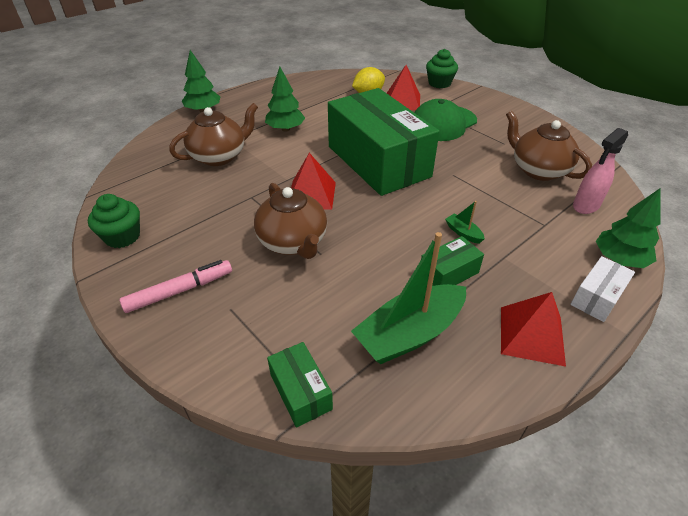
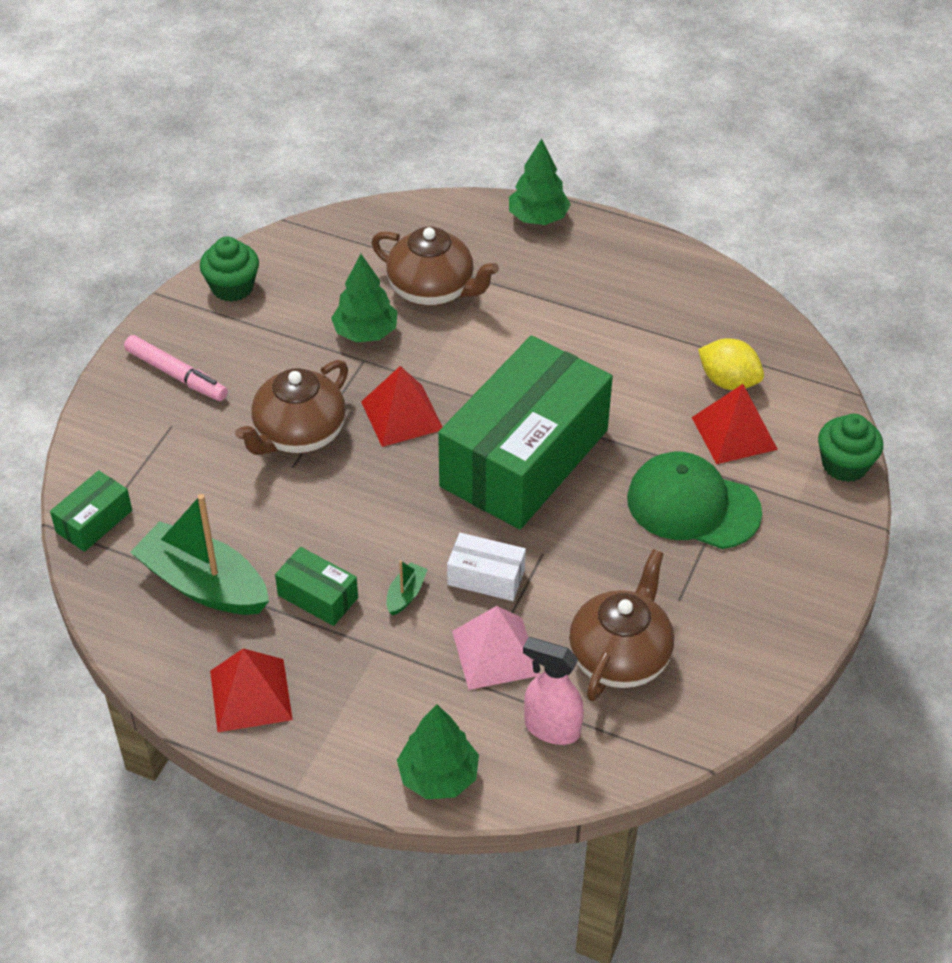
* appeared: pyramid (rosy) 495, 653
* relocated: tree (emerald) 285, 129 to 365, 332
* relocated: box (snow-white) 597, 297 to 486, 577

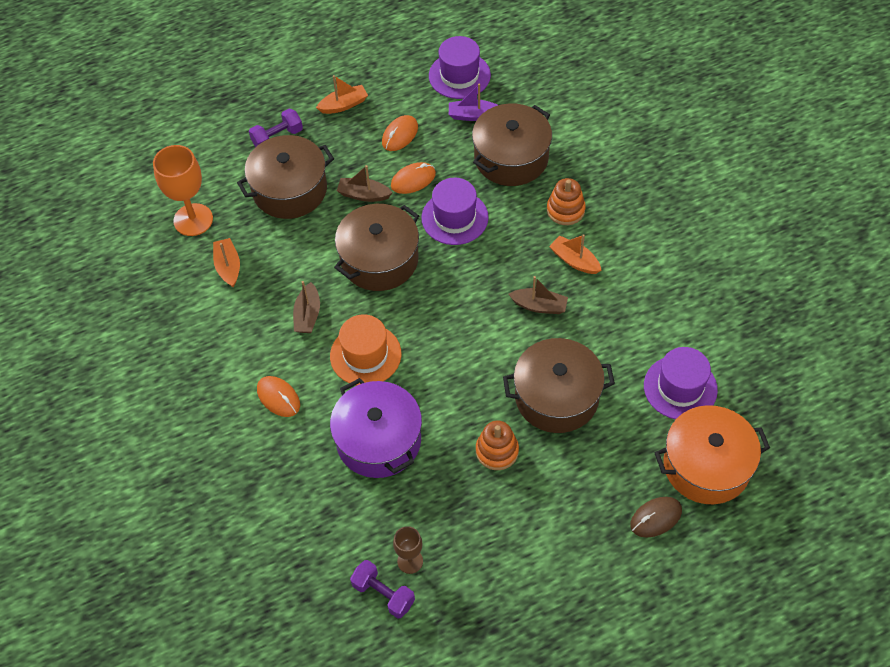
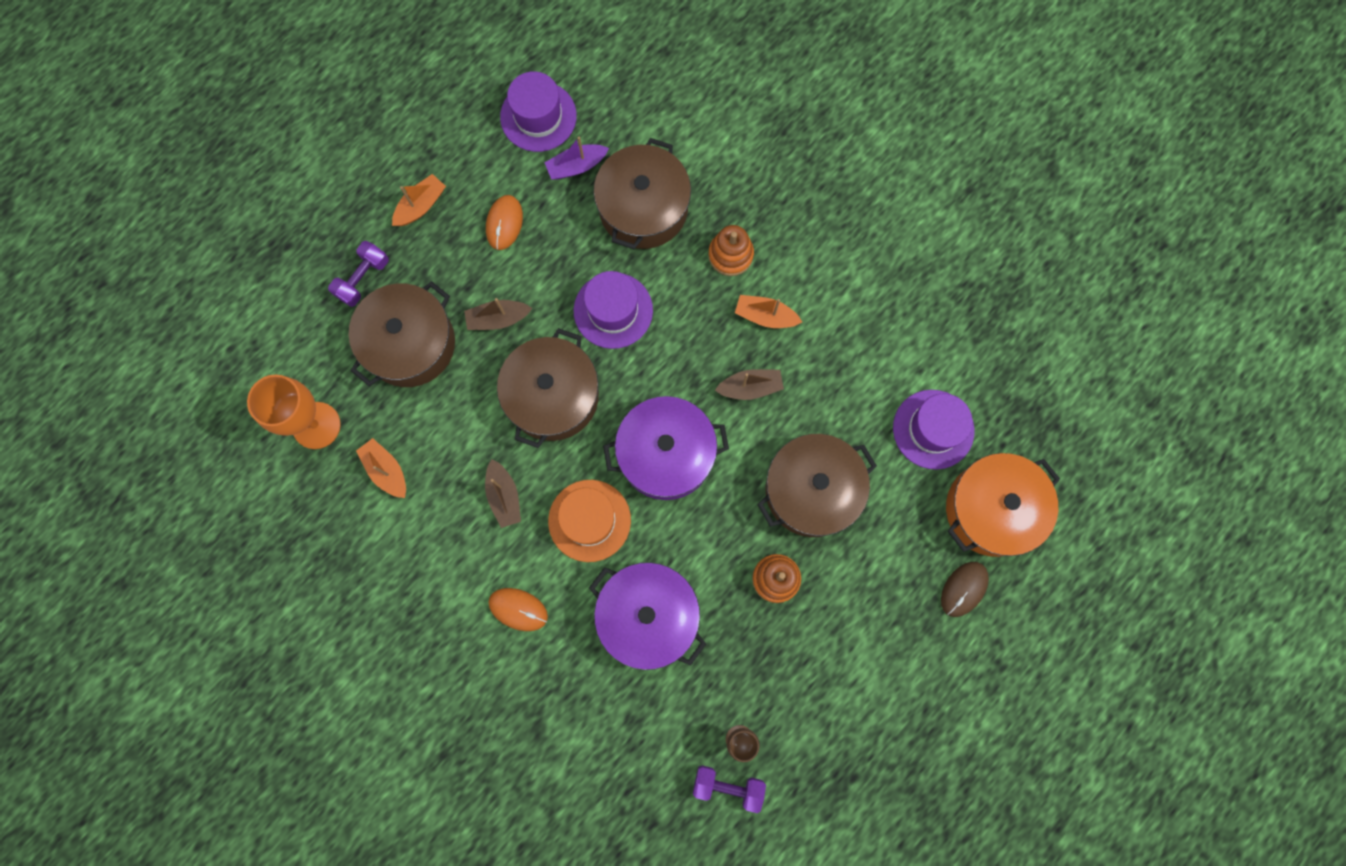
* missing: mouse (orange) 413, 180
* appeared: cooking pot (purple) 666, 454

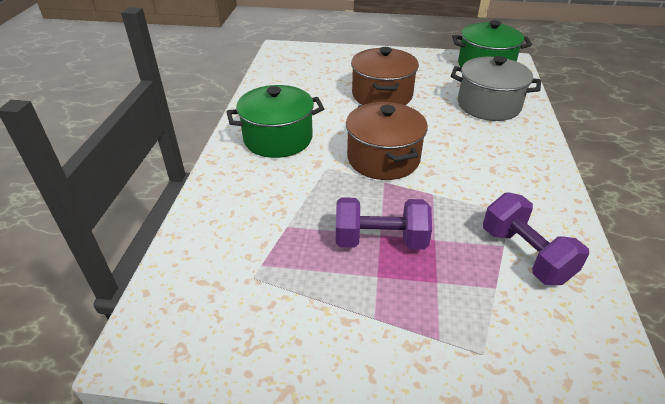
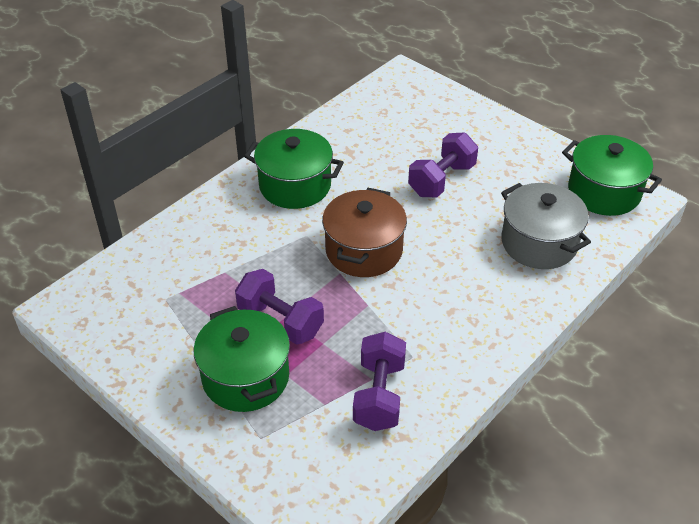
* appeared: cooking pot (emerald) 245, 377
* exchanged: cooking pot (russet) 382, 95 to hand weight (purple) 442, 180

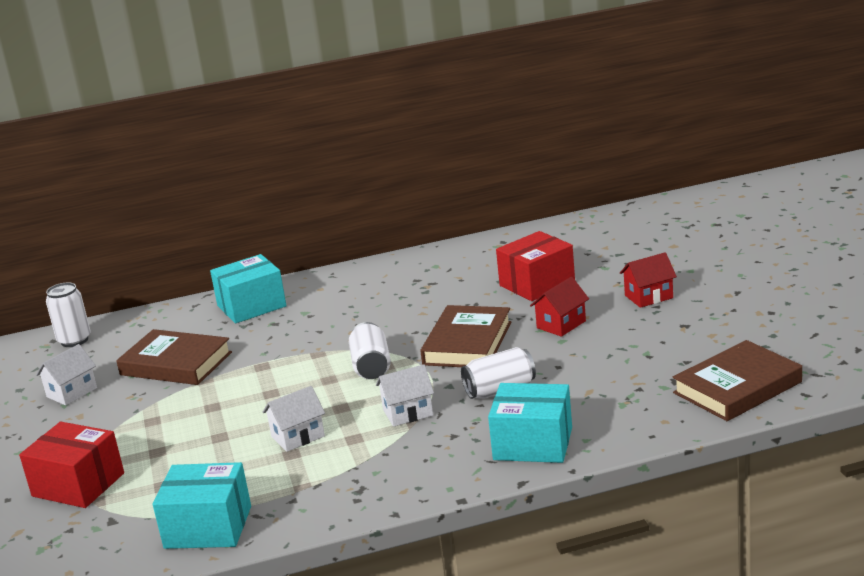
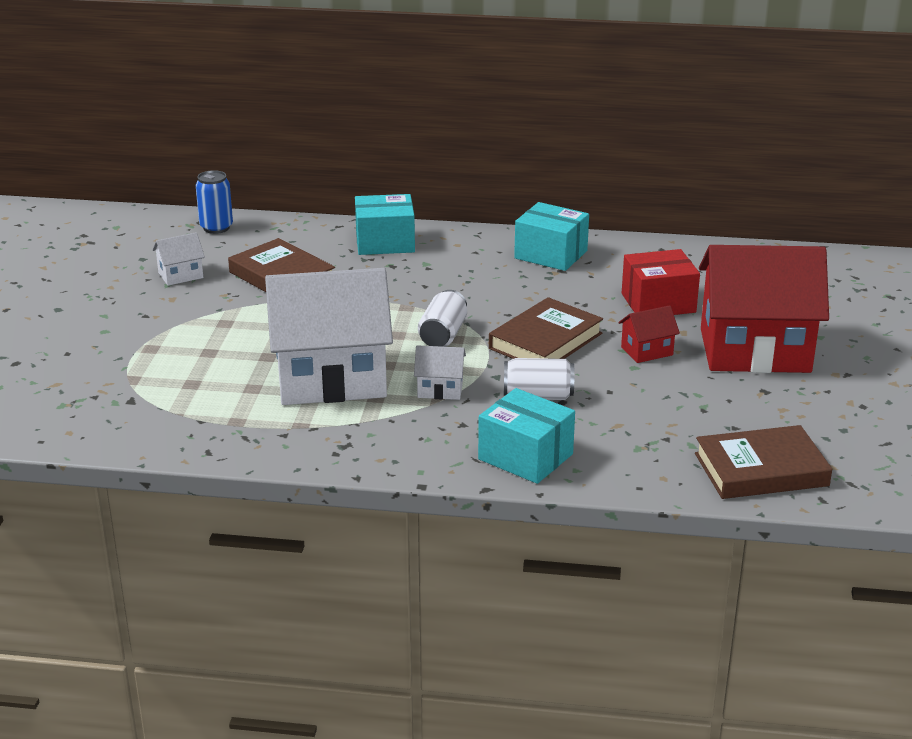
* missing: box (crimson) 78, 485
* relocated: box (teal) 208, 527 to 551, 254
* colour: soda can (snow-white) 74, 340 to soda can (royal blue) 216, 228
* size: house (snow-white) 298, 436 = 331, 379 x2.45
* size: house (crimson) 648, 297 = 754, 350 x2.45

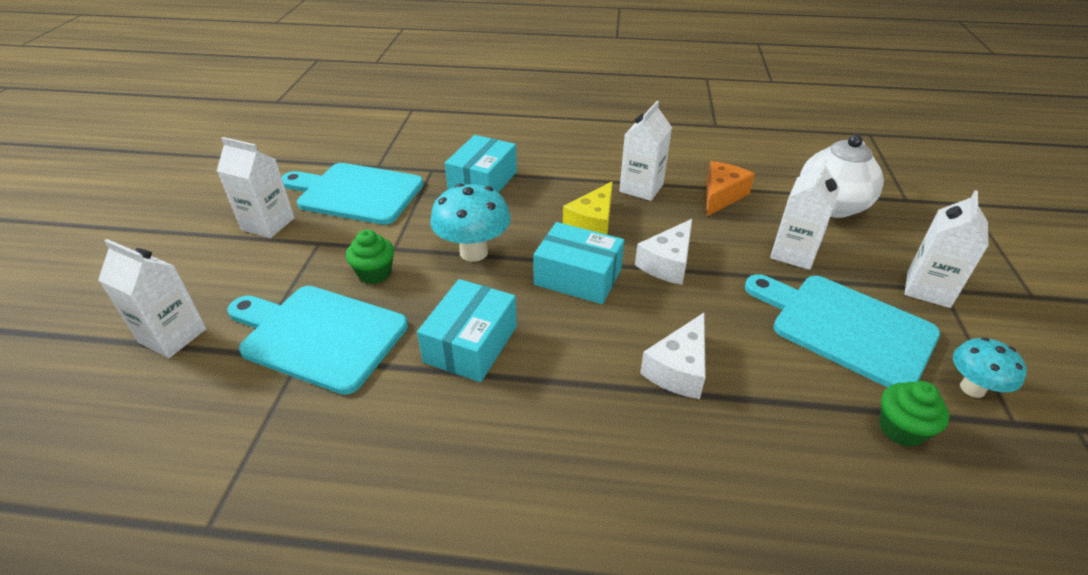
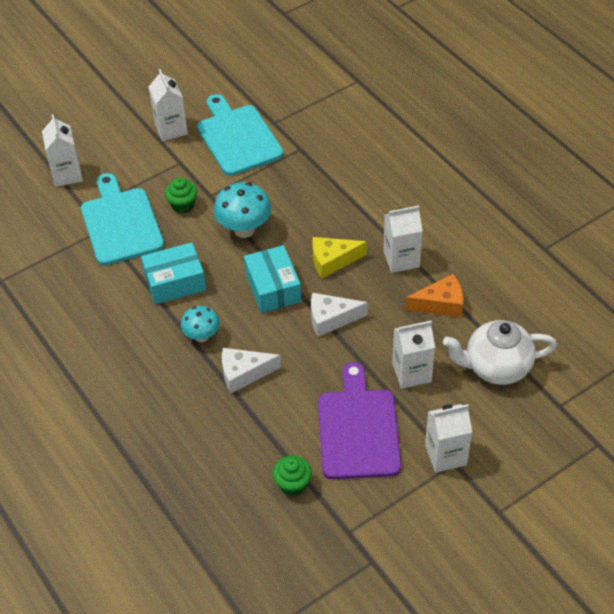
* missing: box (teal) 483, 181
* relocated: mushroom (teal) 972, 388 to 202, 336
* colour: chopping board (teal) 845, 327 to chopping board (purple) 358, 429

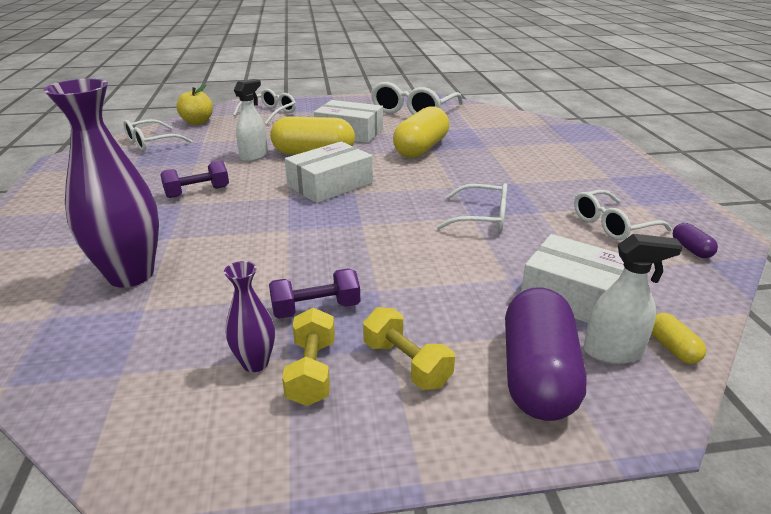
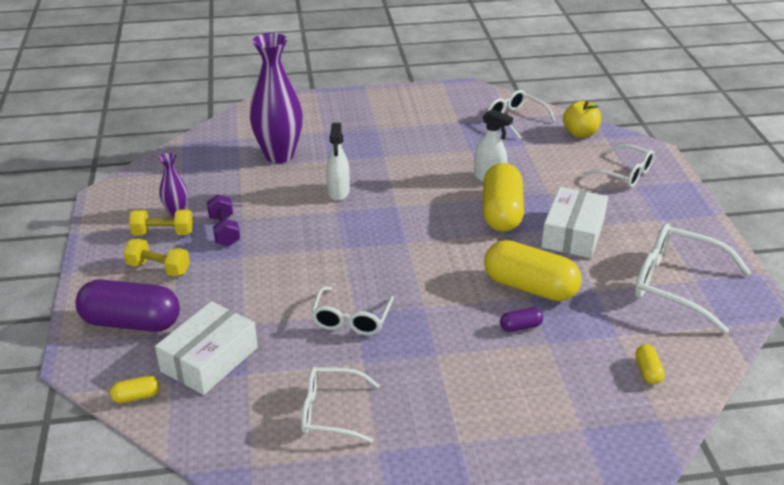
* missing: hand weight (purple) 197, 192
* missing: box (snow-white) 330, 184
* appeared: pill (yellow) 648, 371
* relocated: spray bottle (snow-white) 613, 352 to 338, 192
* relocated: pill (purple) 691, 249 to 520, 327
* spun: hand weight (yellow) 406, 364 = 158, 268 60 degrees clockwise
* spun: glasses (snow-white) 612, 225 = 330, 412 60 degrees counterclockwise

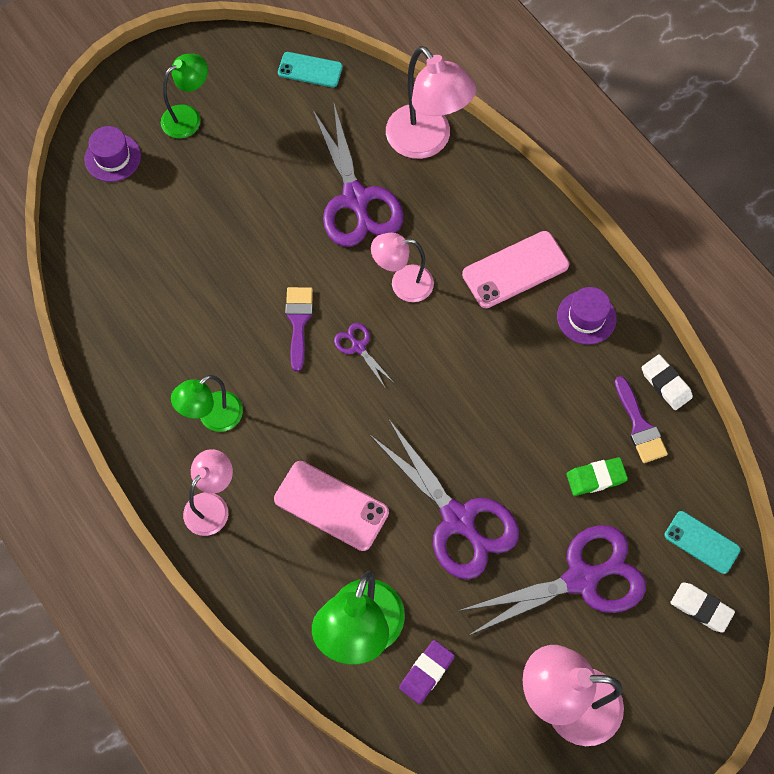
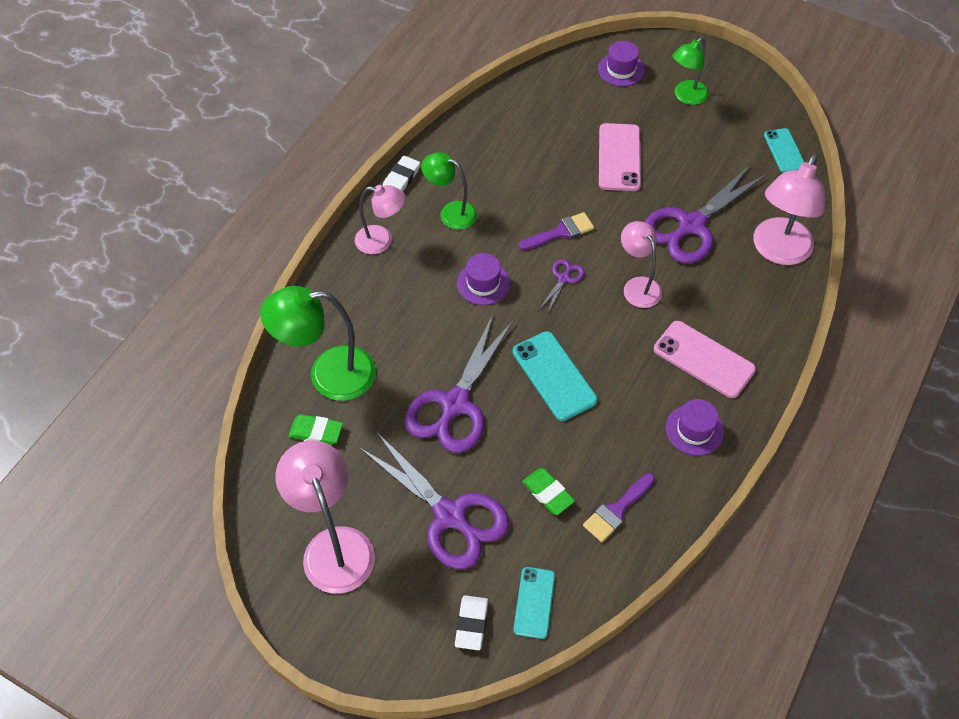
* appeared: top hat (purple) 483, 283
* appeared: smartphone (teal) 554, 376
* relocated: smartphone (rosy) 331, 505 to 619, 157
* relocated: pencil eraser (snow-white) 666, 384 to 401, 179
* colour: pencil eraser (purple) 426, 672 to pencil eraser (emerald) 316, 432
* spun: lamp (emerald) 188, 117 = 686, 97 105 degrees clockwise

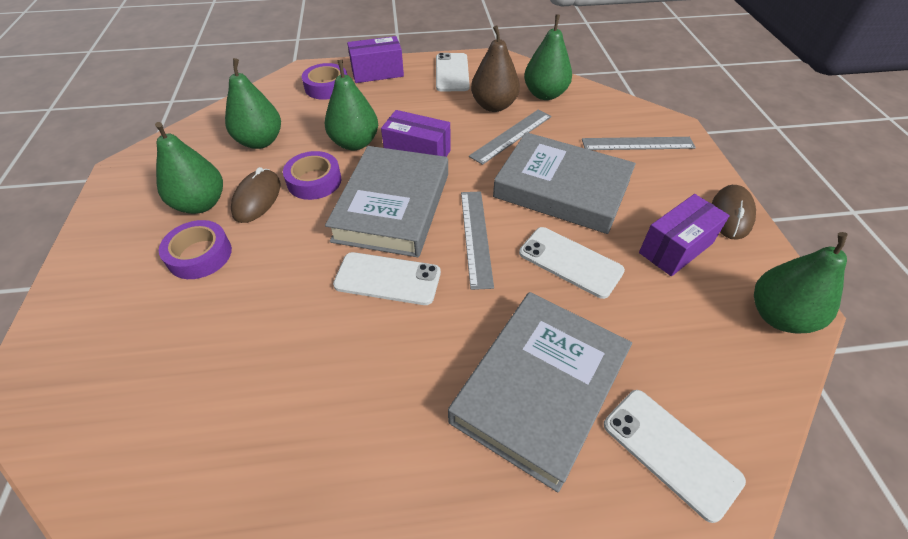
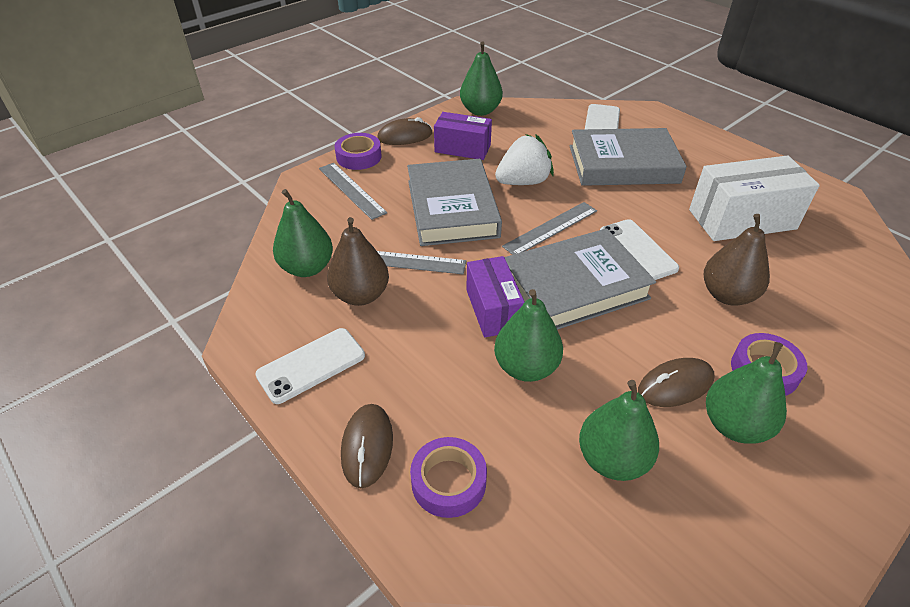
* appeared: box (snow-white) 742, 219
* appeared: pear (russet) 727, 295
* relocated: roll of tape (purple) 314, 181 to 359, 157
* exchanged: box (purple) 377, 73 to mouse (russet) 367, 446
* exchanged: smartphone (snow-white) 570, 262 to berry (snow-white) 523, 182

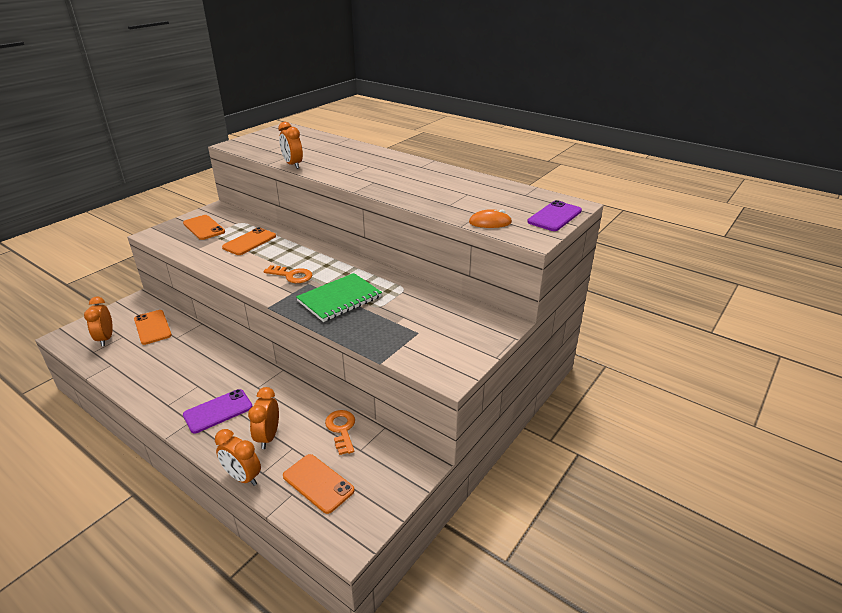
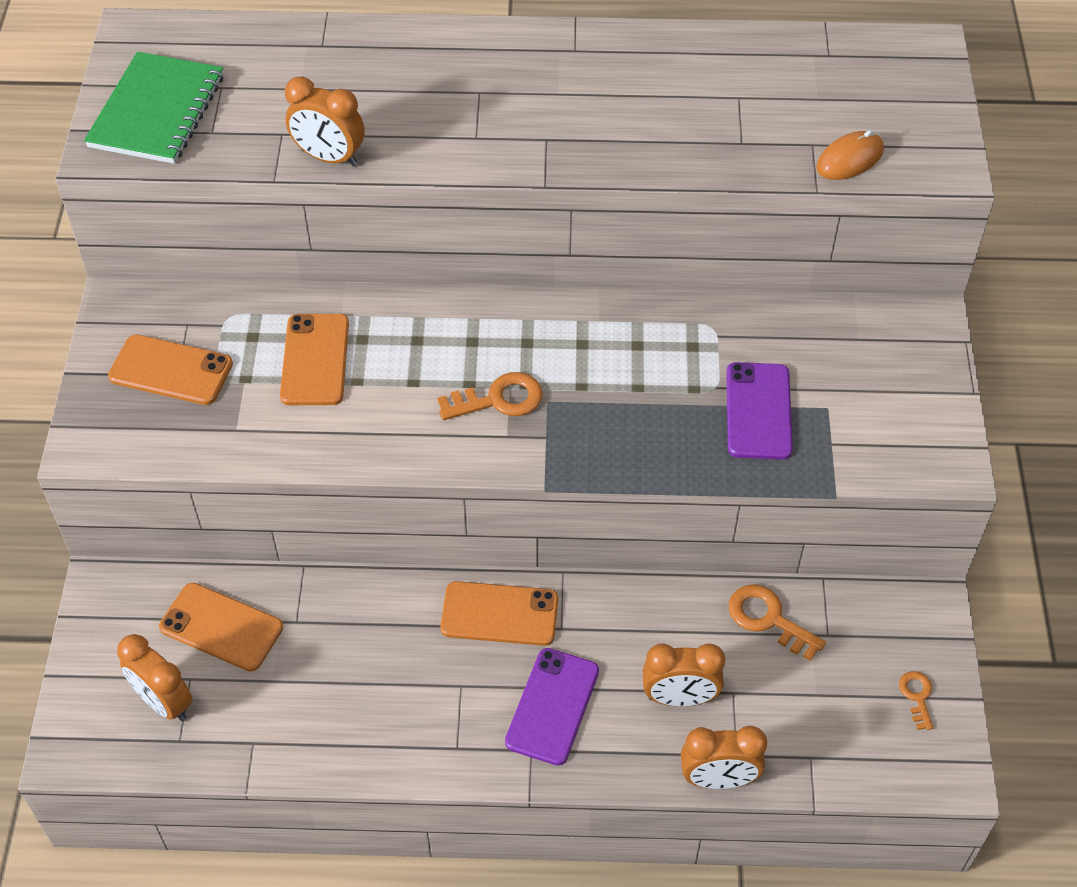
* appeared: latchkey (orange) 917, 696
* relocated: smartphone (orange) 318, 483 to 499, 614
* relocated: exercise book (emerald) 339, 299 to 157, 111
* relocated: smartphone (purple) 554, 216 to 758, 411
* spun: bedside clock (orange) 268, 437 = 679, 698 60 degrees counterclockwise

